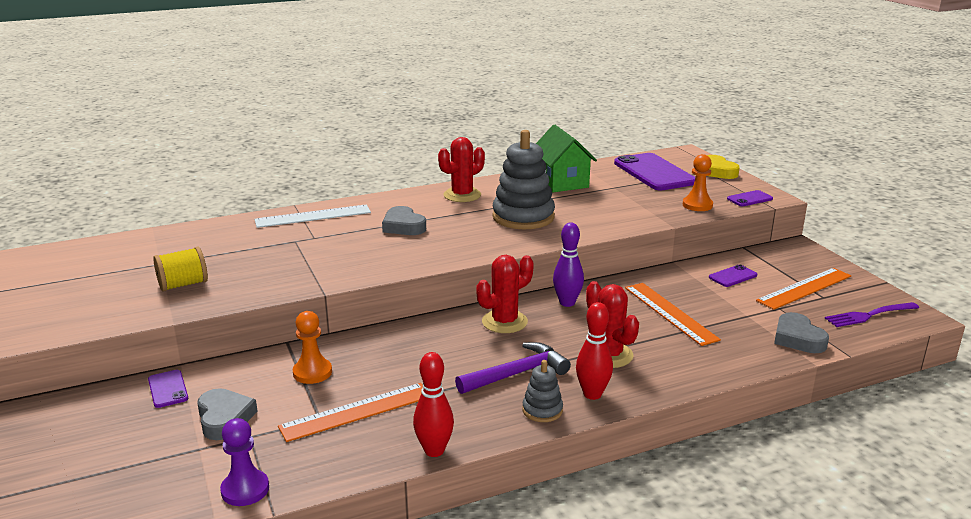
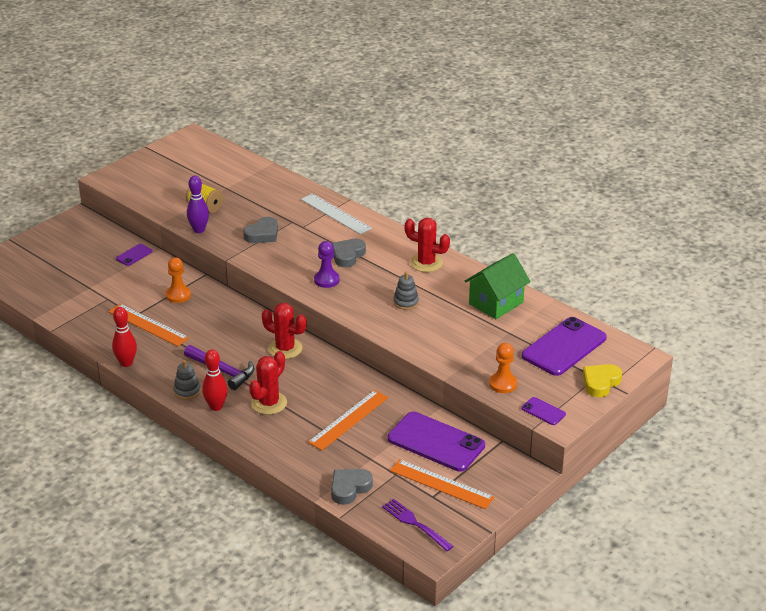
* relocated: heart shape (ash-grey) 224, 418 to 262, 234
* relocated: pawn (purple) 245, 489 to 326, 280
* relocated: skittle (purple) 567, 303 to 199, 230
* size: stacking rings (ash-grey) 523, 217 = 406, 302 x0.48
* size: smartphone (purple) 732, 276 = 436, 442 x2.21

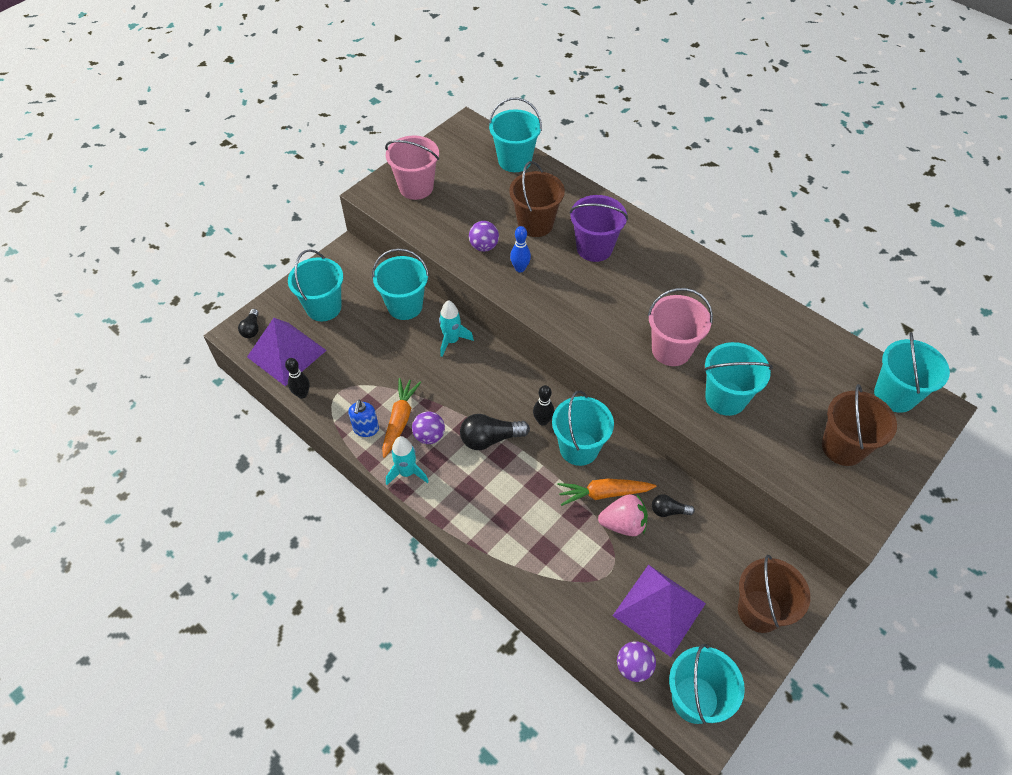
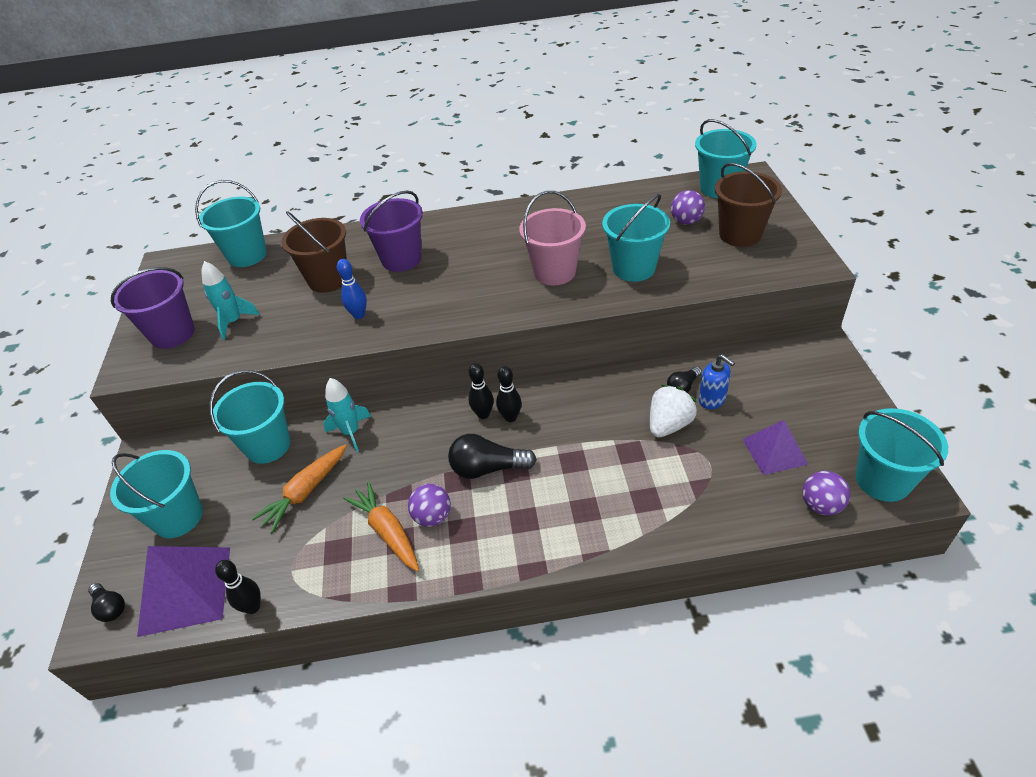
* missing: bucket (teal) 579, 448
* missing: bucket (russet) 759, 611
* appeared: skittle (black) 483, 414
* relocated: pump bottle (royal blue) 366, 429 to 712, 400
* relocated: rocket (teal) 407, 472 to 234, 322
* relocated: play ball (purple) 484, 246 to 686, 221
* relocated: root vegetable (orange) 604, 493 to 306, 491
* colour: bucket (rosy) 416, 187 to bucket (purple) 172, 334
* colour: berry (rosy) 623, 524 to berry (snow-white) 669, 425
* spun: light bulb (black) 490, 439 = 488, 468 60 degrees clockwise
* size: pyramid (purple) 659, 609 = 774, 451 x0.63

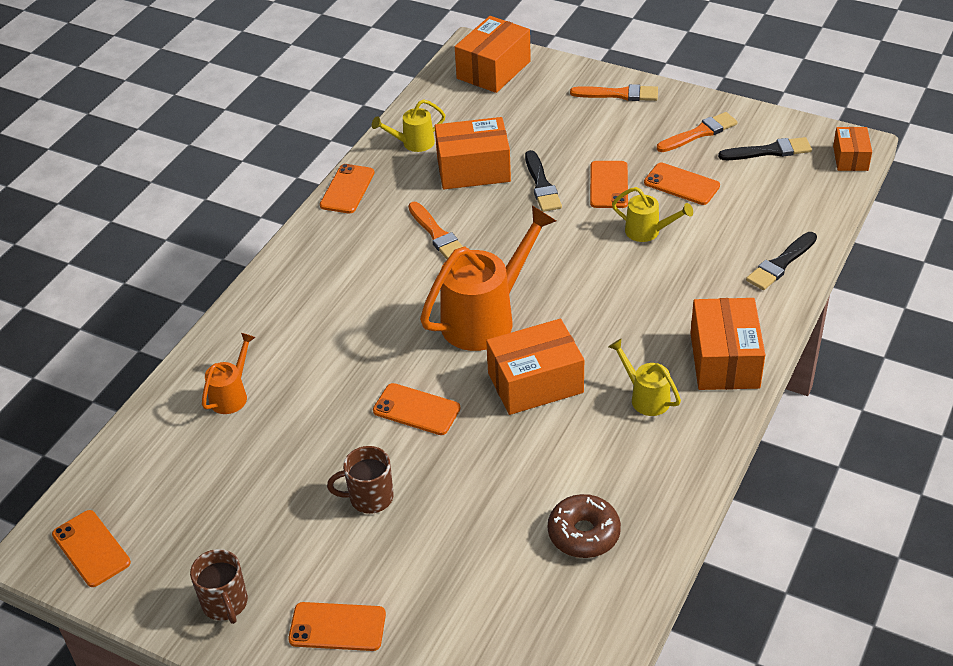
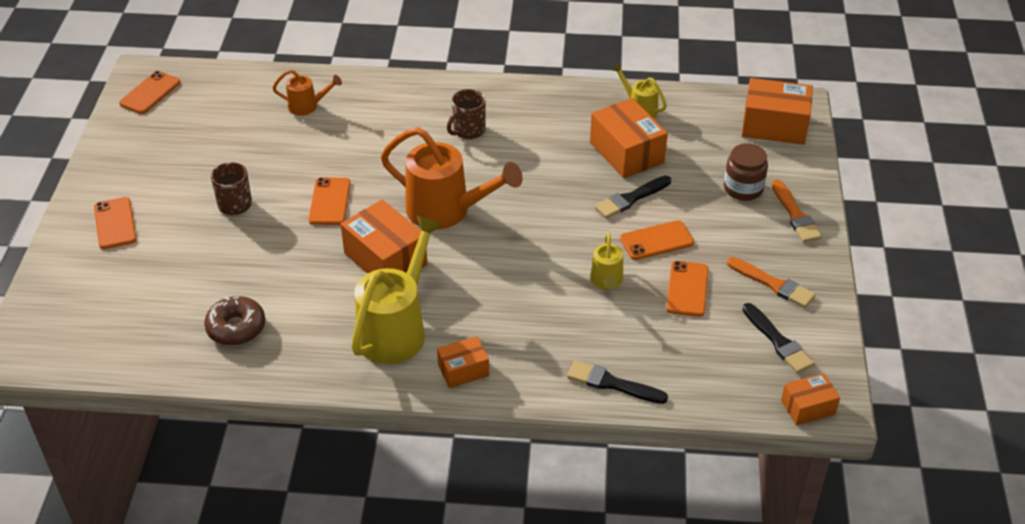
* missing: smartphone (orange) 347, 189
* missing: paintbrush (orange) 437, 235
* appeared: jar (russet) 743, 188
* relocated: coffee mug (russet) 225, 604 to 468, 131
* size: sprinkling can (yellow) 645, 397 = 396, 329 x1.99
* size: box (orange) 724, 360 = 463, 370 x0.58

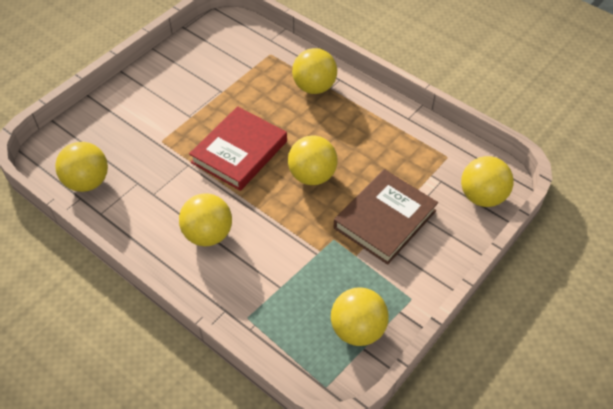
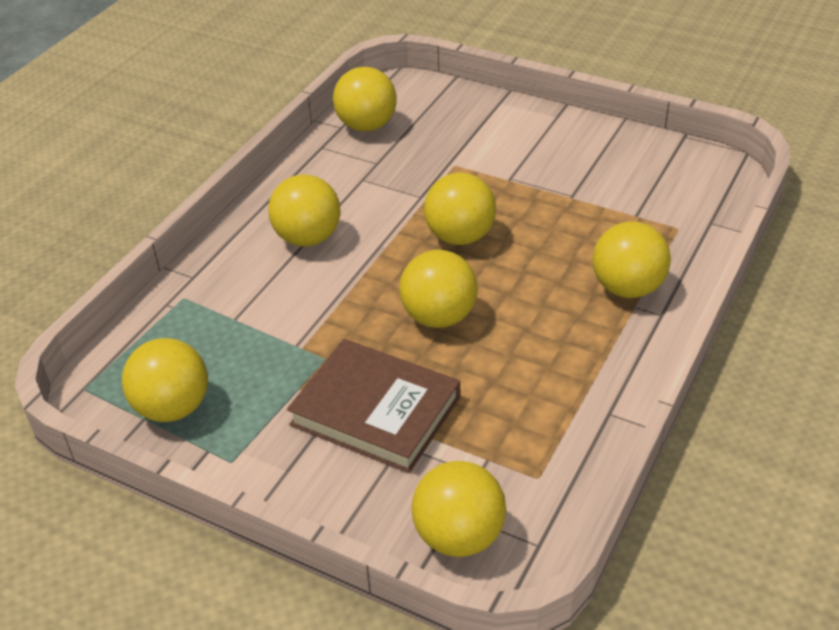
* exchanged: book (crimson) 239, 152 to play ball (yellow) 460, 236

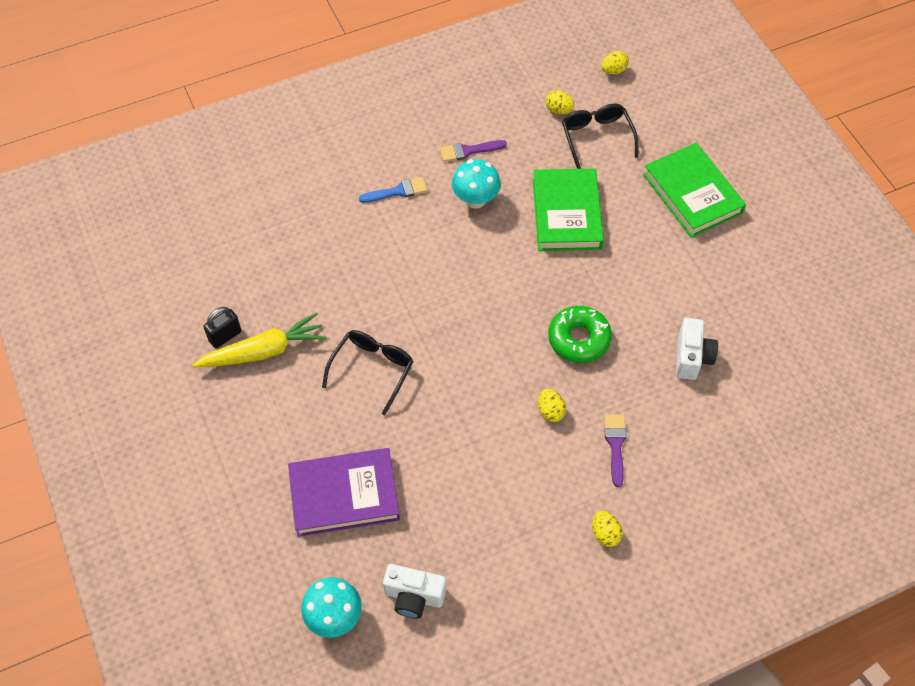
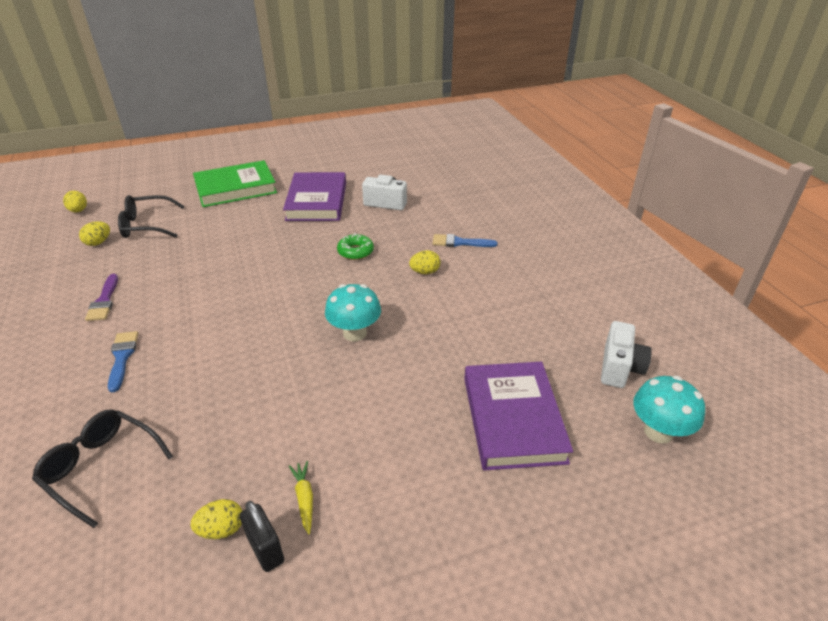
* missing: book (emerald) 566, 213
* appeared: book (purple) 316, 201
* relocated: glasses (black) 372, 369 to 101, 467
* relocated: mushroom (teal) 475, 200 to 355, 333
* relocated: toy egg (yellow) 605, 534 to 221, 529
* colour: paintbrush (purple) 615, 445 to paintbrush (royal blue) 459, 242
* size: root vegetable (yellow) 264, 351 = 304, 499 x0.45
* size: glazed donut (emerald) 579, 339 = 355, 252 x0.65

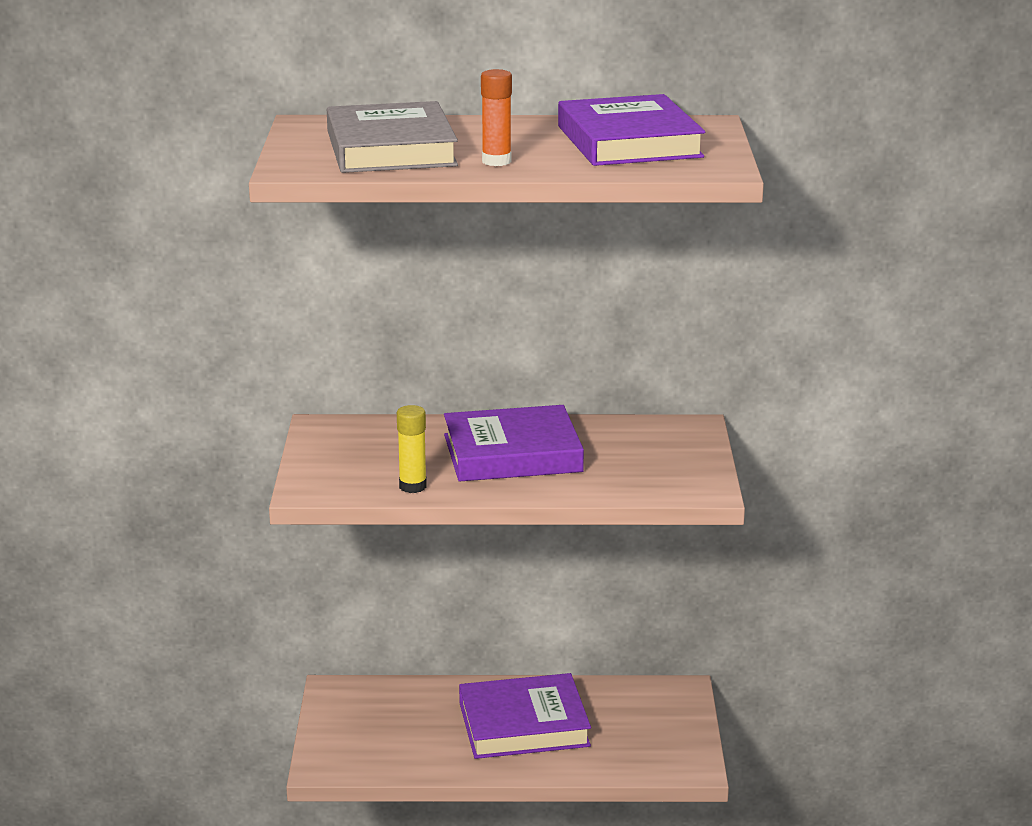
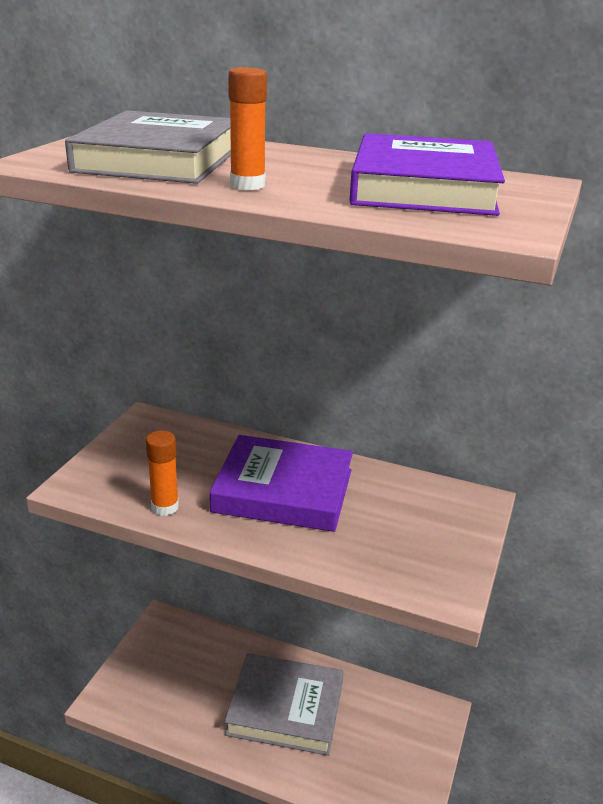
* colour: stick of glue (yellow) 412, 486 to stick of glue (orange) 165, 507
* colour: book (purple) 523, 724 to book (ash-grey) 285, 708

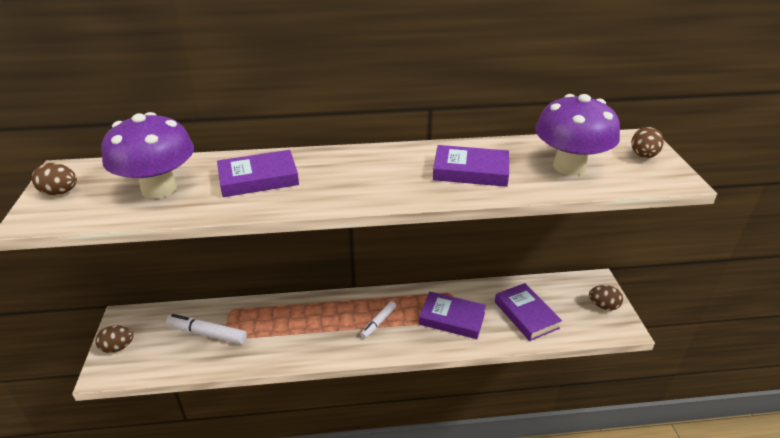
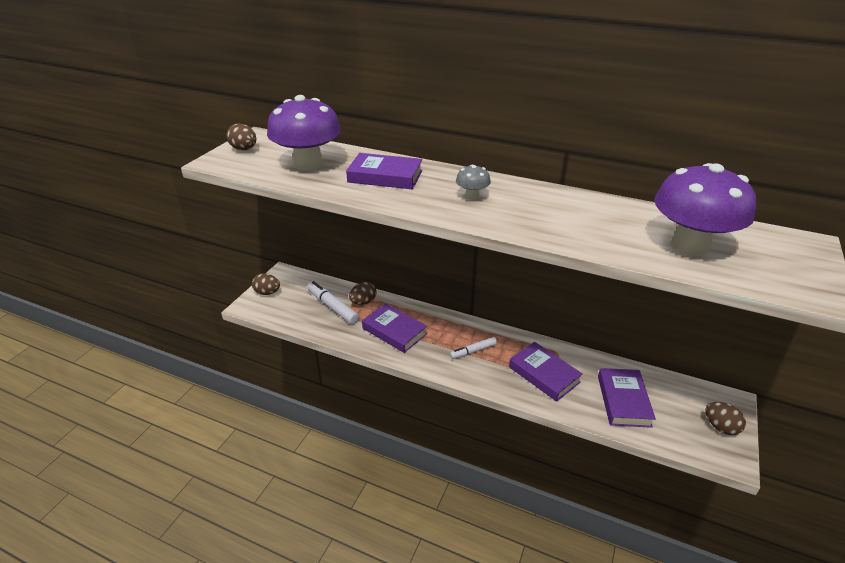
* appeared: mushroom (ash-grey) 472, 196
* relocated: book (purple) 470, 171 to 394, 331
* relocated: toy egg (russet) 643, 156 to 363, 302

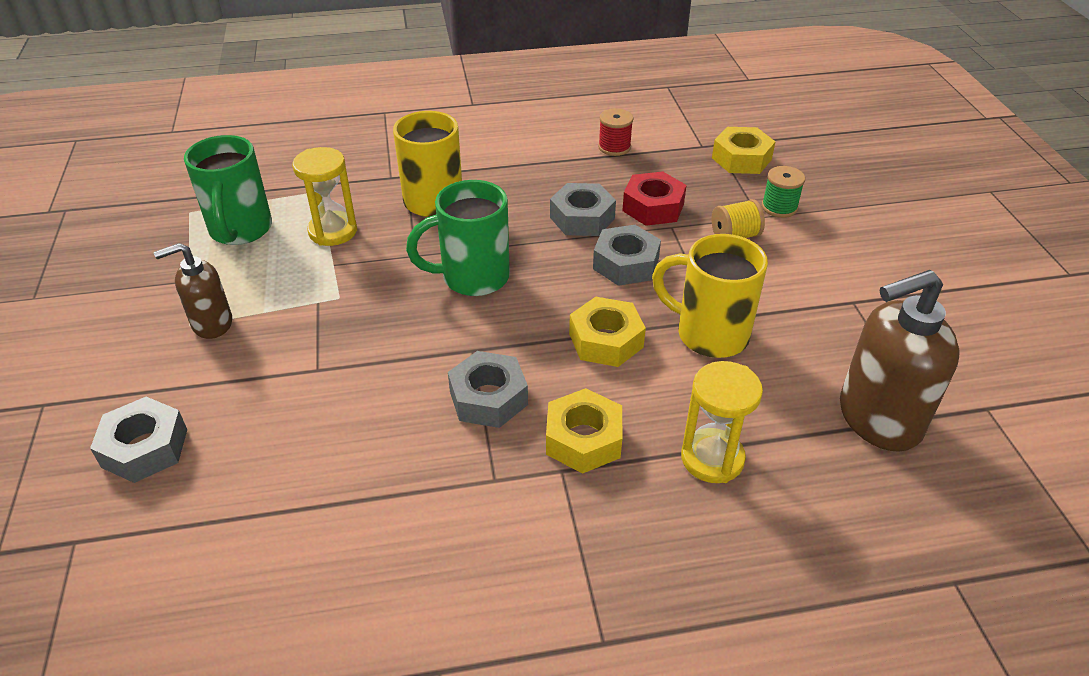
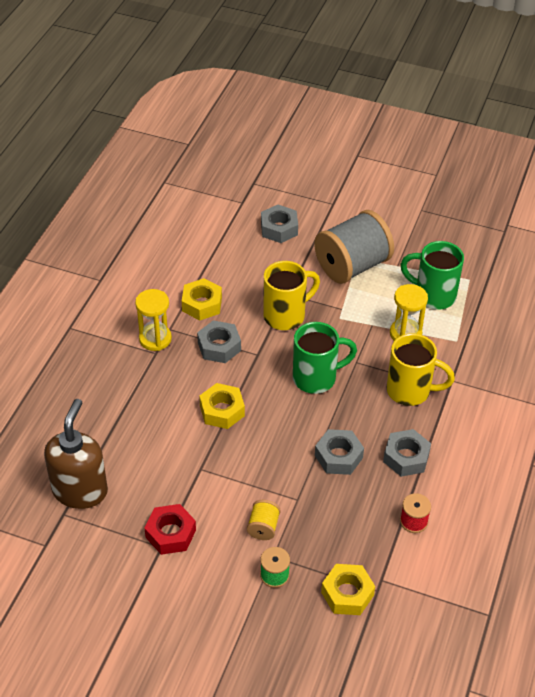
* relocated: hexagon nut (yellow) 583, 439 to 202, 304
* relocated: hexagon nut (ash-grey) 626, 264 to 406, 457
* relocated: hexagon nut (crimson) 653, 207 to 171, 534
* relocated: coffee mug (yellow) 709, 334 to 286, 315
* relocated: sand timer (yellow) 712, 458 to 155, 339
* exchanged: pump bottle (russet) 211, 324 to bobbin (ash-grey) 352, 266
* spun: coffee mug (emerald) 472, 278 = 316, 378 60 degrees clockwise

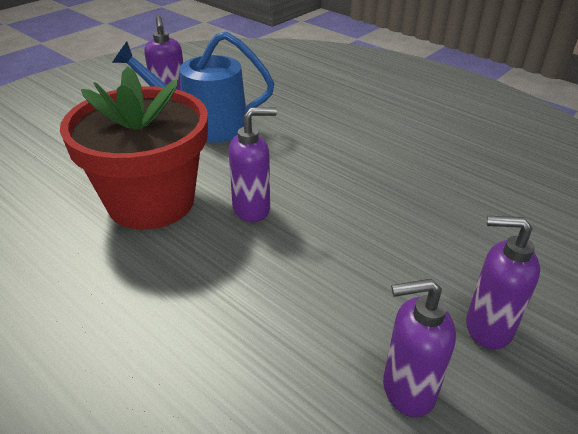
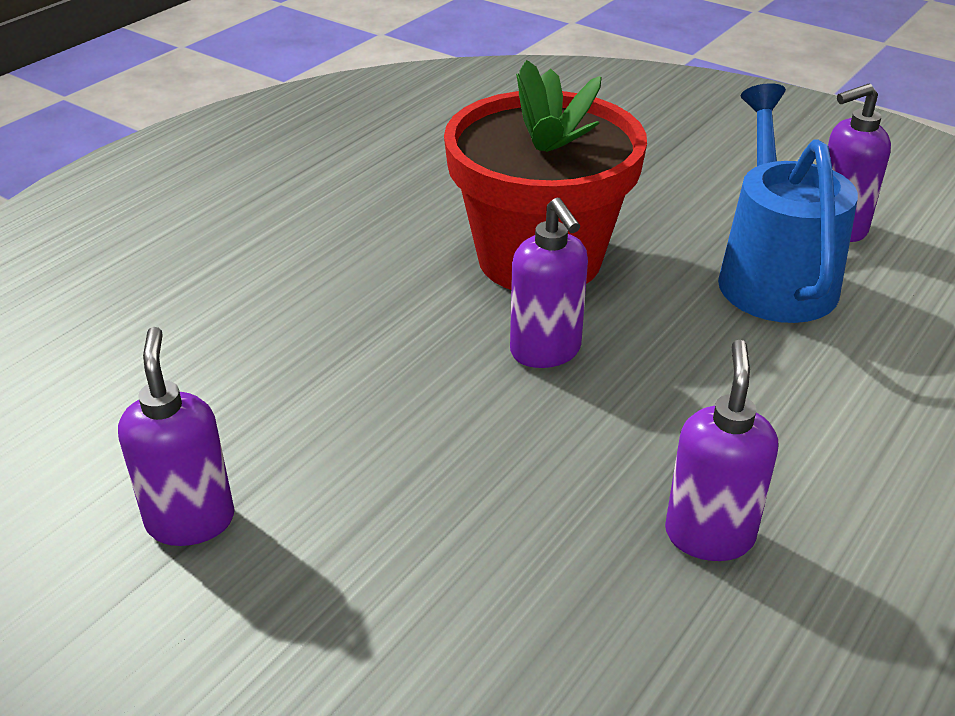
* relocated: pump bottle (purple) 487, 328 to 709, 535

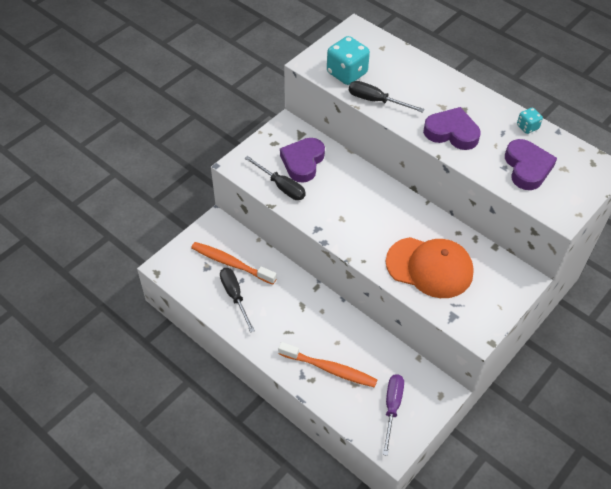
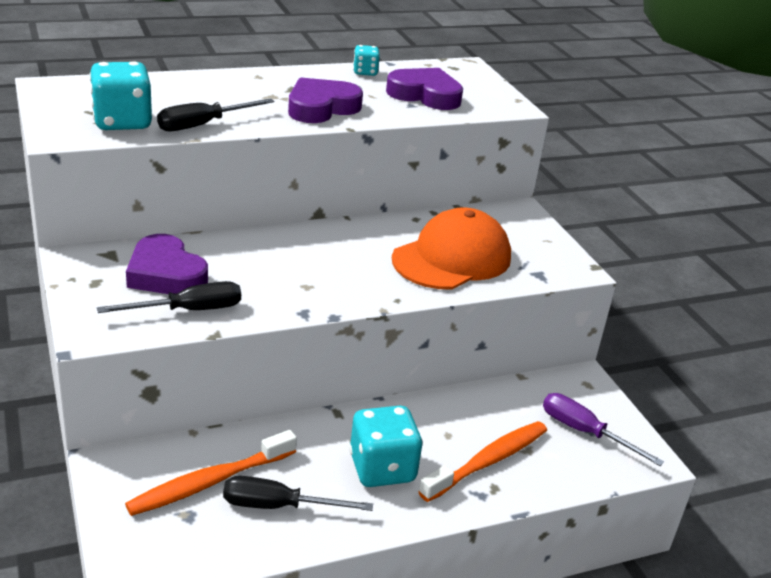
* appeared: game die (teal) 382, 468

